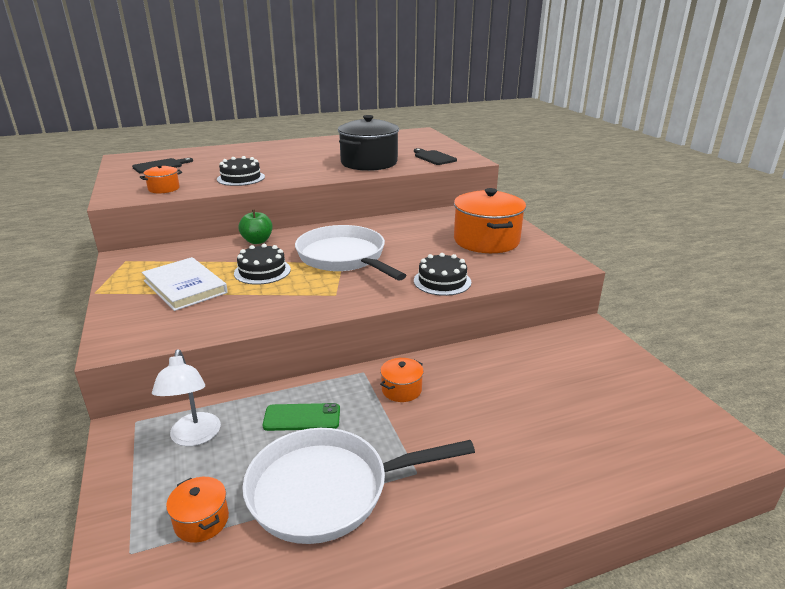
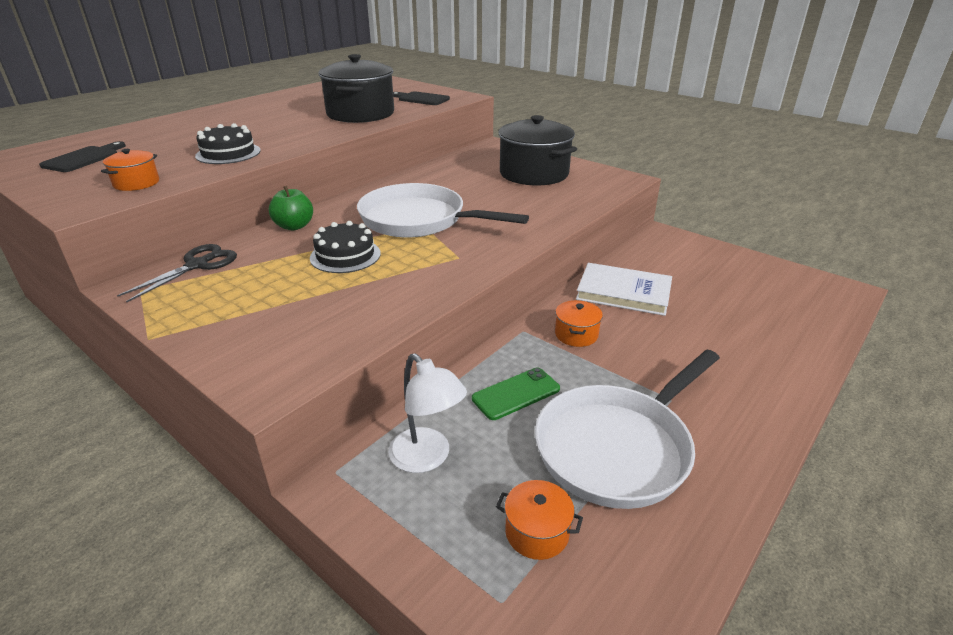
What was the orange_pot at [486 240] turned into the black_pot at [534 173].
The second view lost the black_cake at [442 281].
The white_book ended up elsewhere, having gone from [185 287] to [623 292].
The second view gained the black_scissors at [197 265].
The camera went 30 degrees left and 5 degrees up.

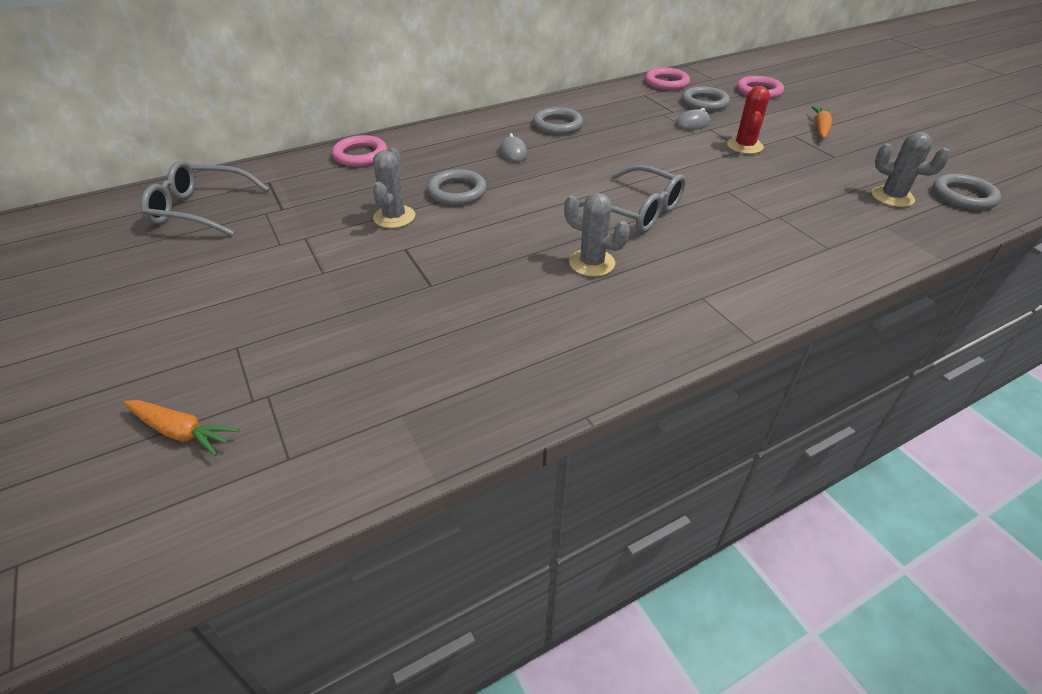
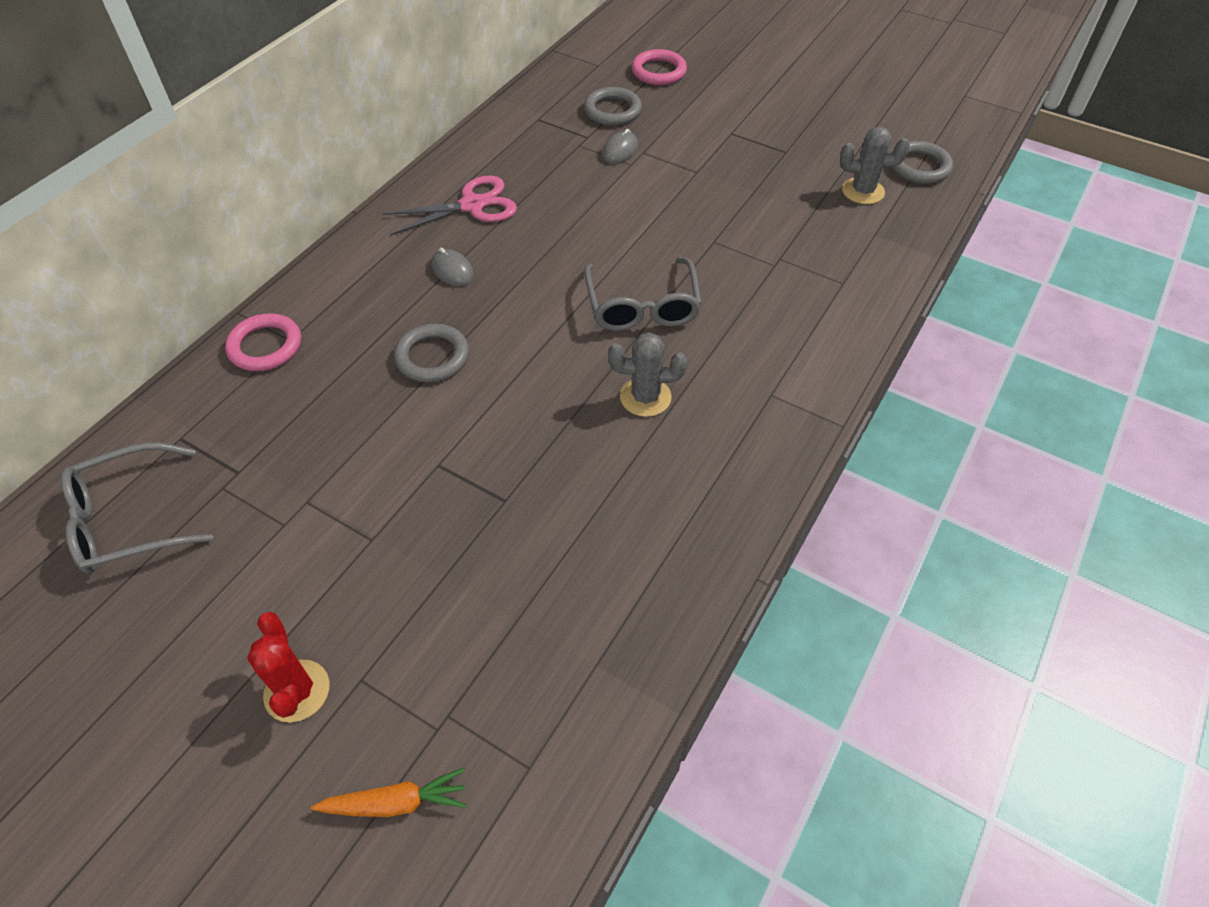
The second view lost the pink_ring at [666 83].
The red_cactus ended up elsewhere, having gone from [744 146] to [297 691].
The second view lost the orange_carrot at [820 128].
Where the grey_ring stood at [557 125], the pink_scissors came to stand at [472 205].
The second view lost the grey_cactus at [394 217].
The grey_glasses at [636 210] ended up facing another way, 75 degrees clockwise from before.
The camera went 30 degrees left and 10 degrees up.

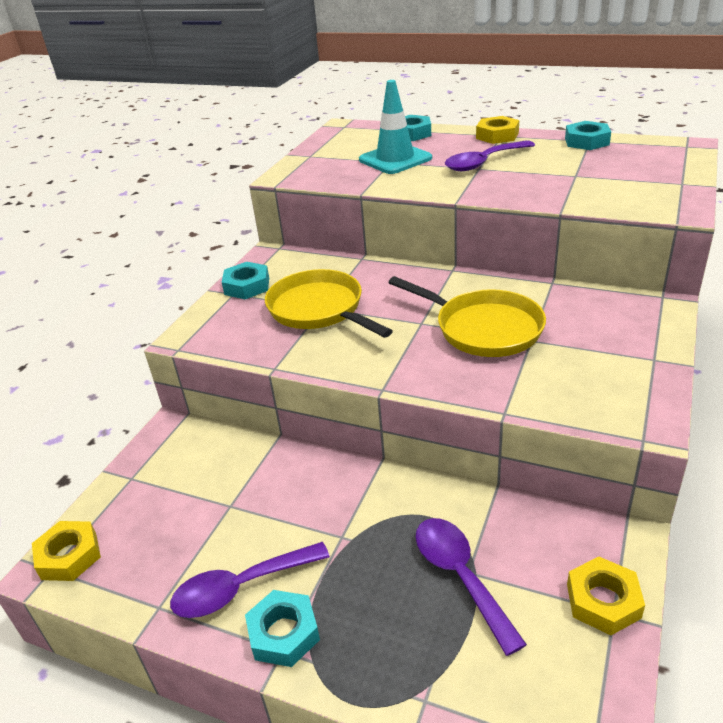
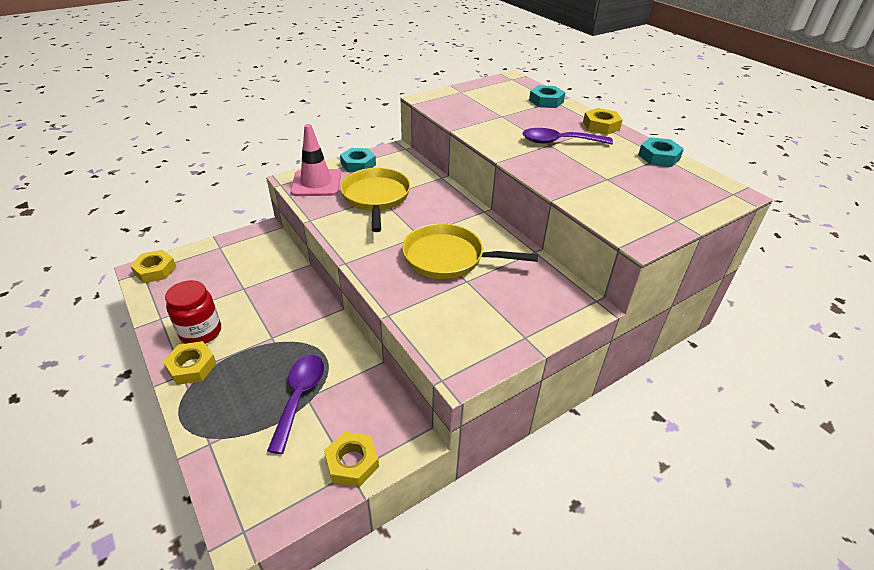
The second view lost the turquoise_traffic_cone at [395 159].
The yellow_pan at [483 328] ended up facing another way, 120 degrees clockwise from before.
Where the purple_spoon stood at [241 587], the red_jar came to stand at [201 332].
What was the turquoise_nut at [284 633] turned into the yellow_nut at [192 367].
The second view gained the pink_traffic_cone at [316 183].
The camera went 30 degrees right and 5 degrees up.

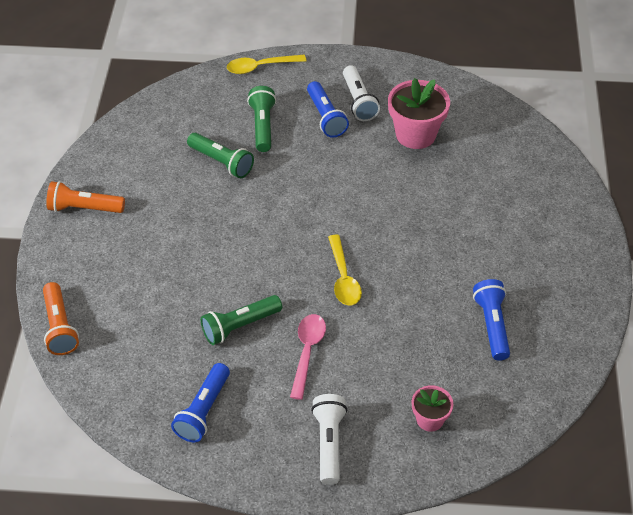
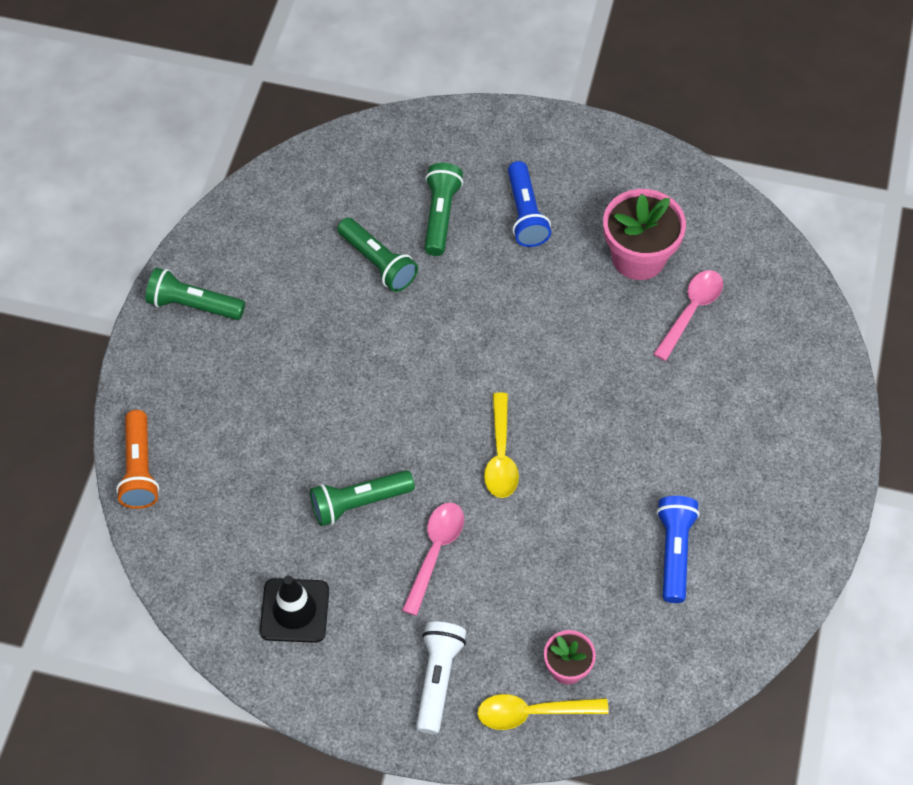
The yellow_spoon ended up elsewhere, having gone from [260 67] to [533 713].
The second view lost the white_flashlight at [358 101].
What was the orange_flashlight at [84 208] turned into the green_flashlight at [194 305].
Where the blue_flashlight stood at [203 411], the black_traffic_cone came to stand at [294 610].
The second view gained the pink_spoon at [691 311].
The camera went 10 degrees right and 10 degrees up.

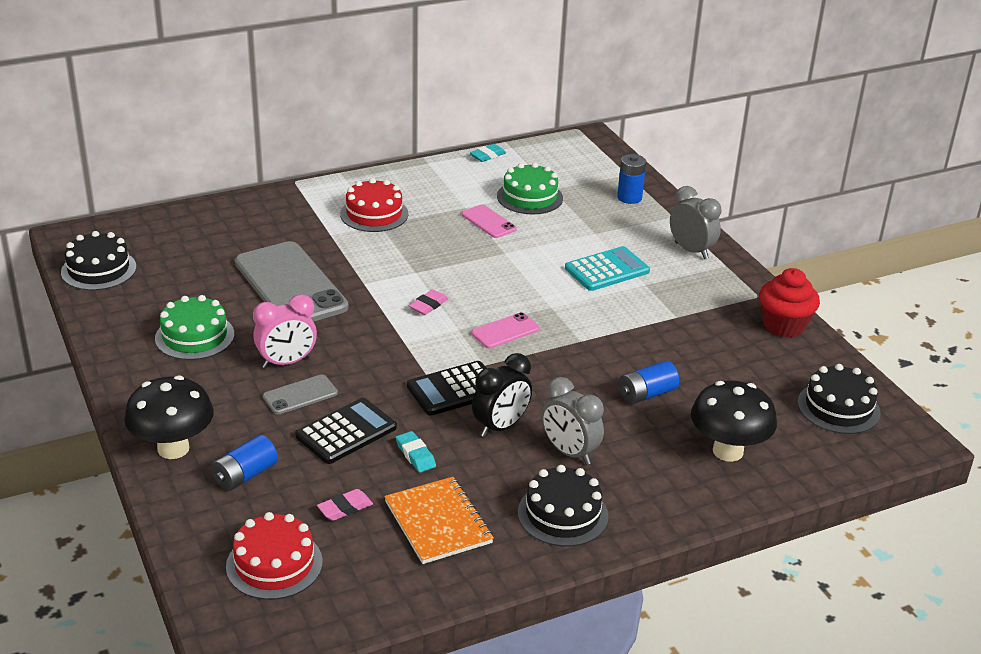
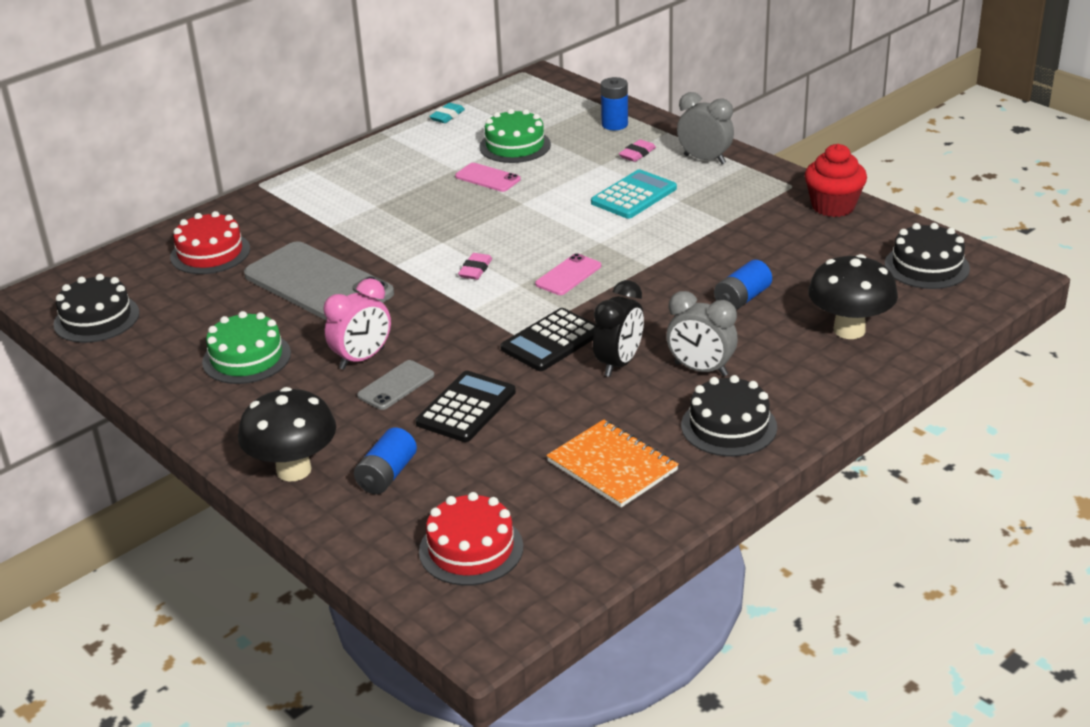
The red_cake ended up elsewhere, having gone from [374 214] to [210 253].
The second view lost the turquoise_eraser at [415 455].
The pink_eraser ended up elsewhere, having gone from [345 508] to [637 154].
The camera went 15 degrees left and 0 degrees up.

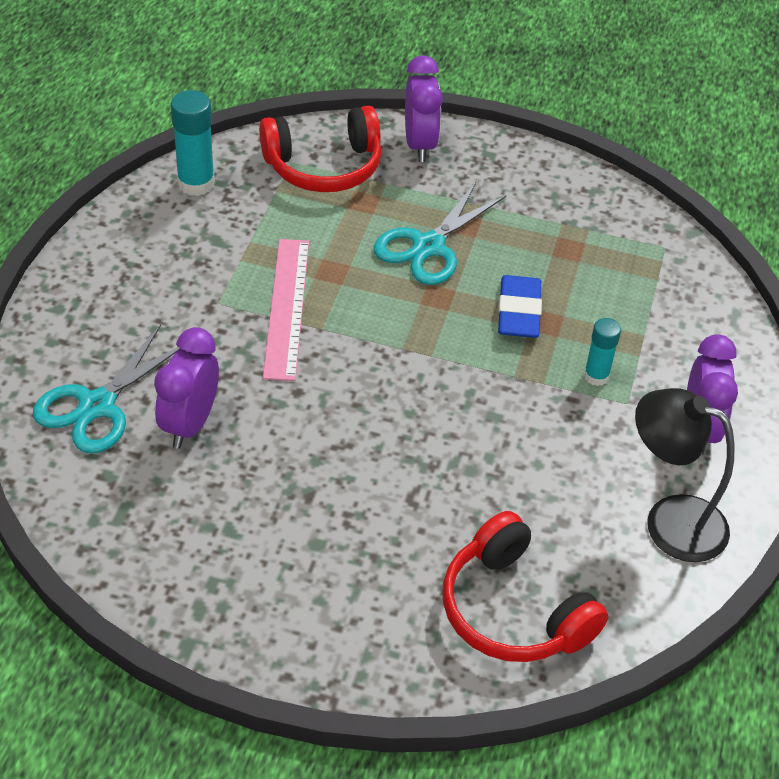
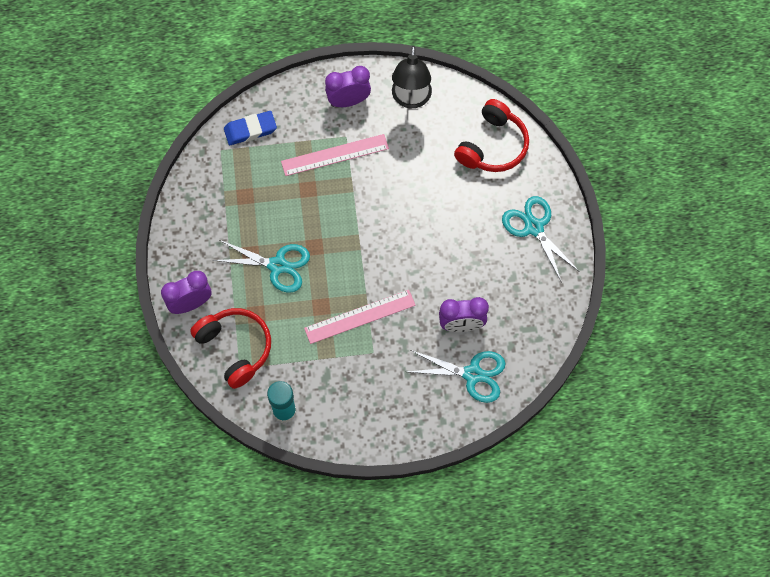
The blue_eraser ended up elsewhere, having gone from [518 311] to [250 130].
Where the turquoise_glue_stick stood at [596 376], the pink_ruler came to stand at [335 155].
The second view gained the turquoise_scissors at [534 227].
The camera went 110 degrees left and 20 degrees up.

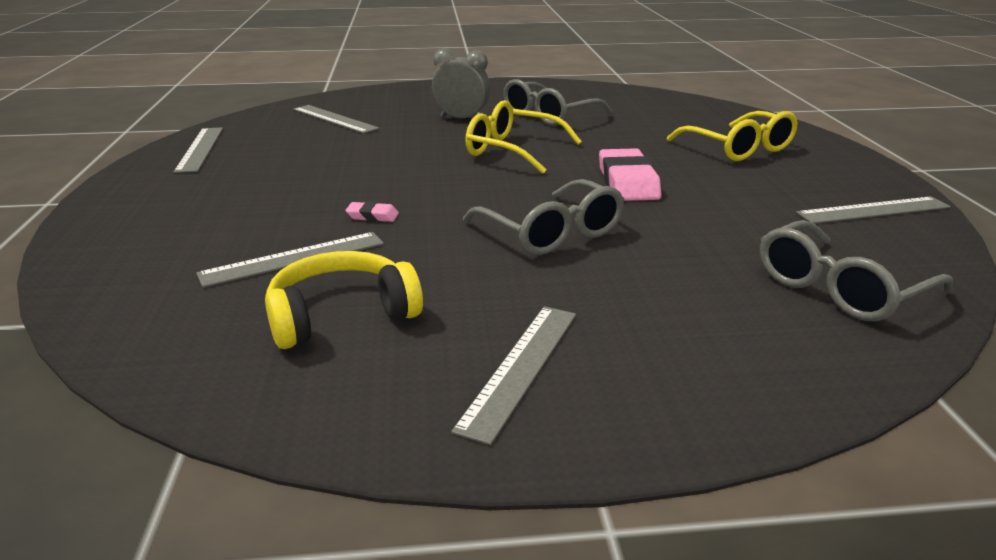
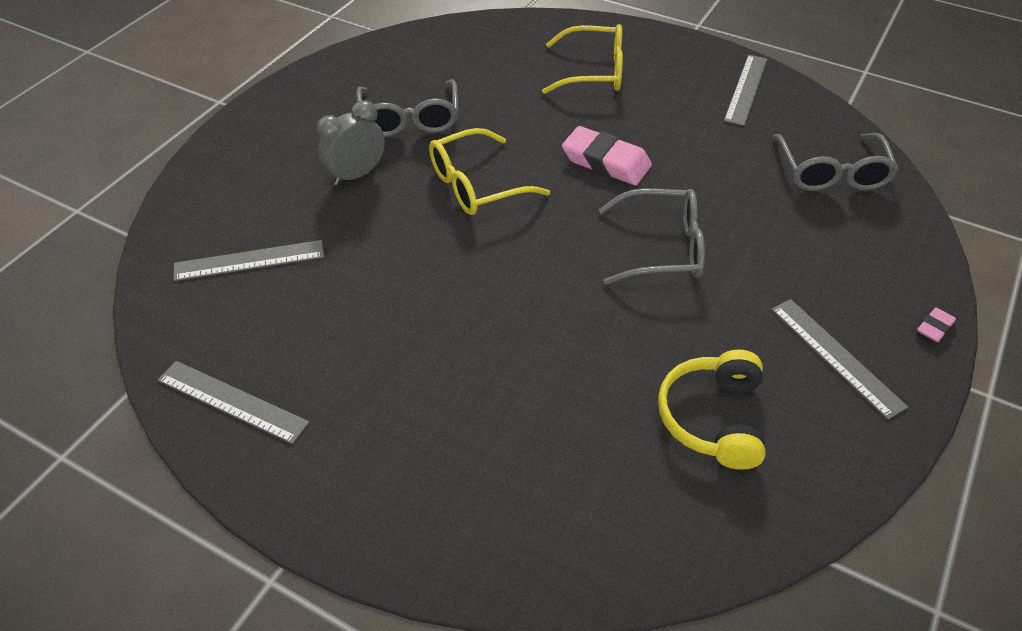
The pink_eraser ended up elsewhere, having gone from [372 216] to [934 327].
The second view lost the grey_ruler at [293 258].
The camera went 55 degrees left and 20 degrees up.

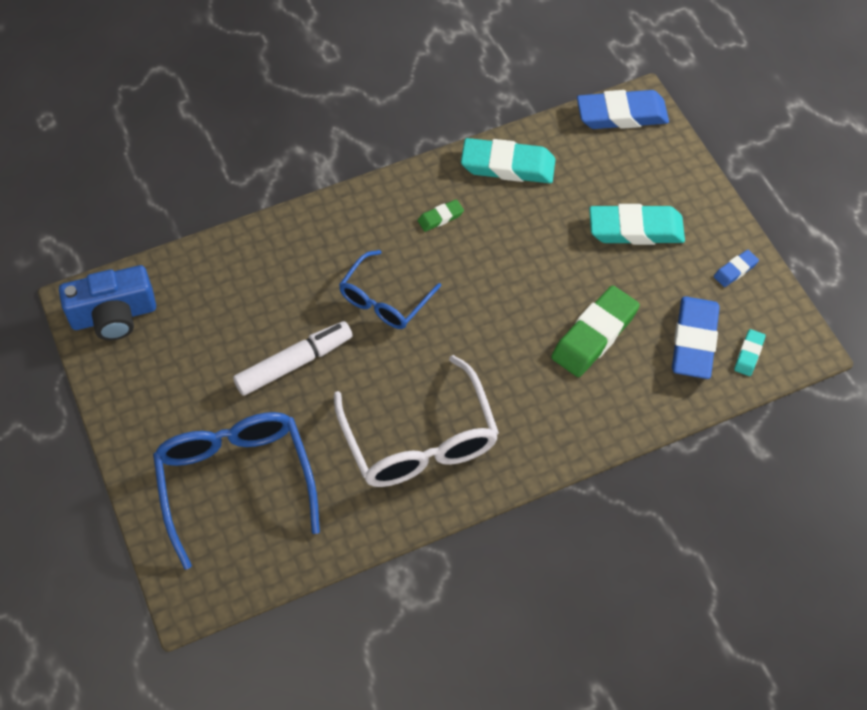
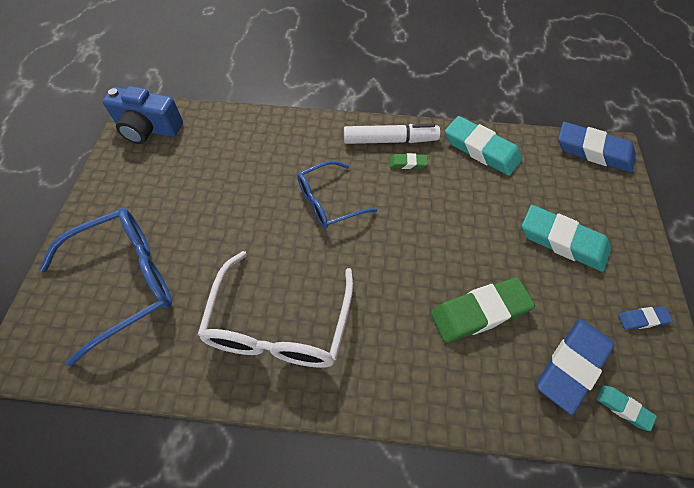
The white_marker ended up elsewhere, having gone from [294 363] to [390 140].
The turquoise_eraser at [749 354] ended up facing another way, 75 degrees clockwise from before.
The blue_glasses at [235 481] ended up facing another way, 45 degrees clockwise from before.
The camera went 30 degrees right and 0 degrees up.

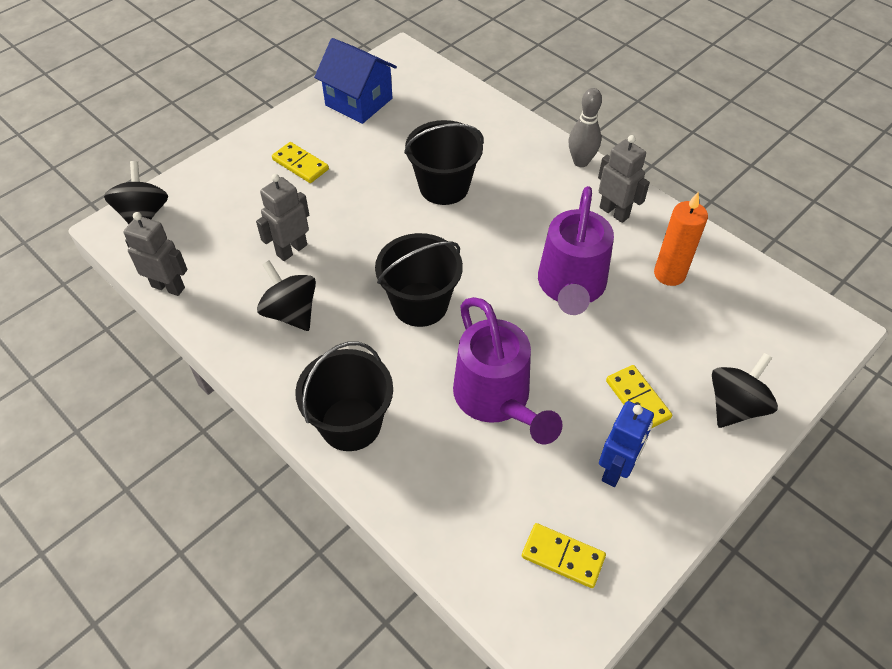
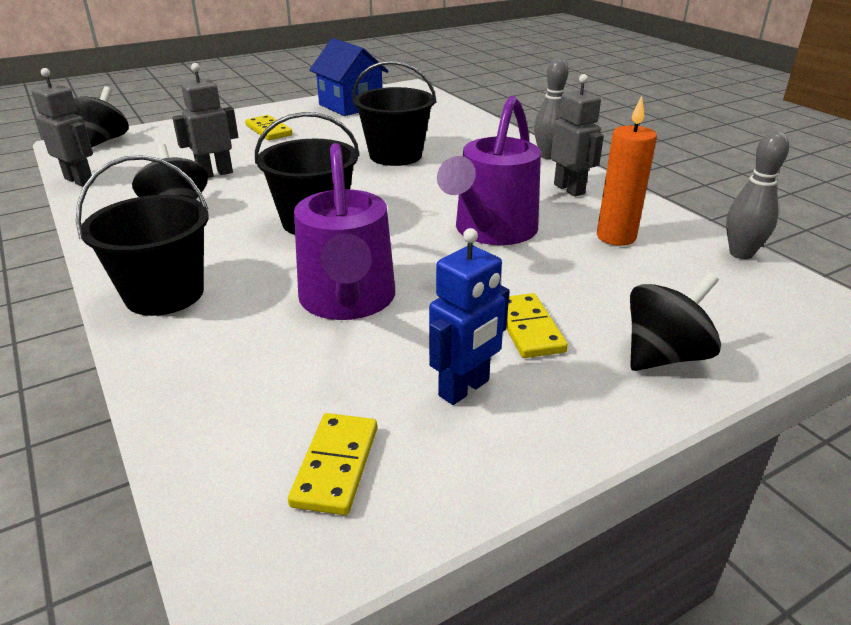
The yellow_domino at [563 557] ended up facing another way, 60 degrees clockwise from before.
The second view gained the grey_bowling_pin at [741 253].
The camera went 15 degrees right and 20 degrees down.

